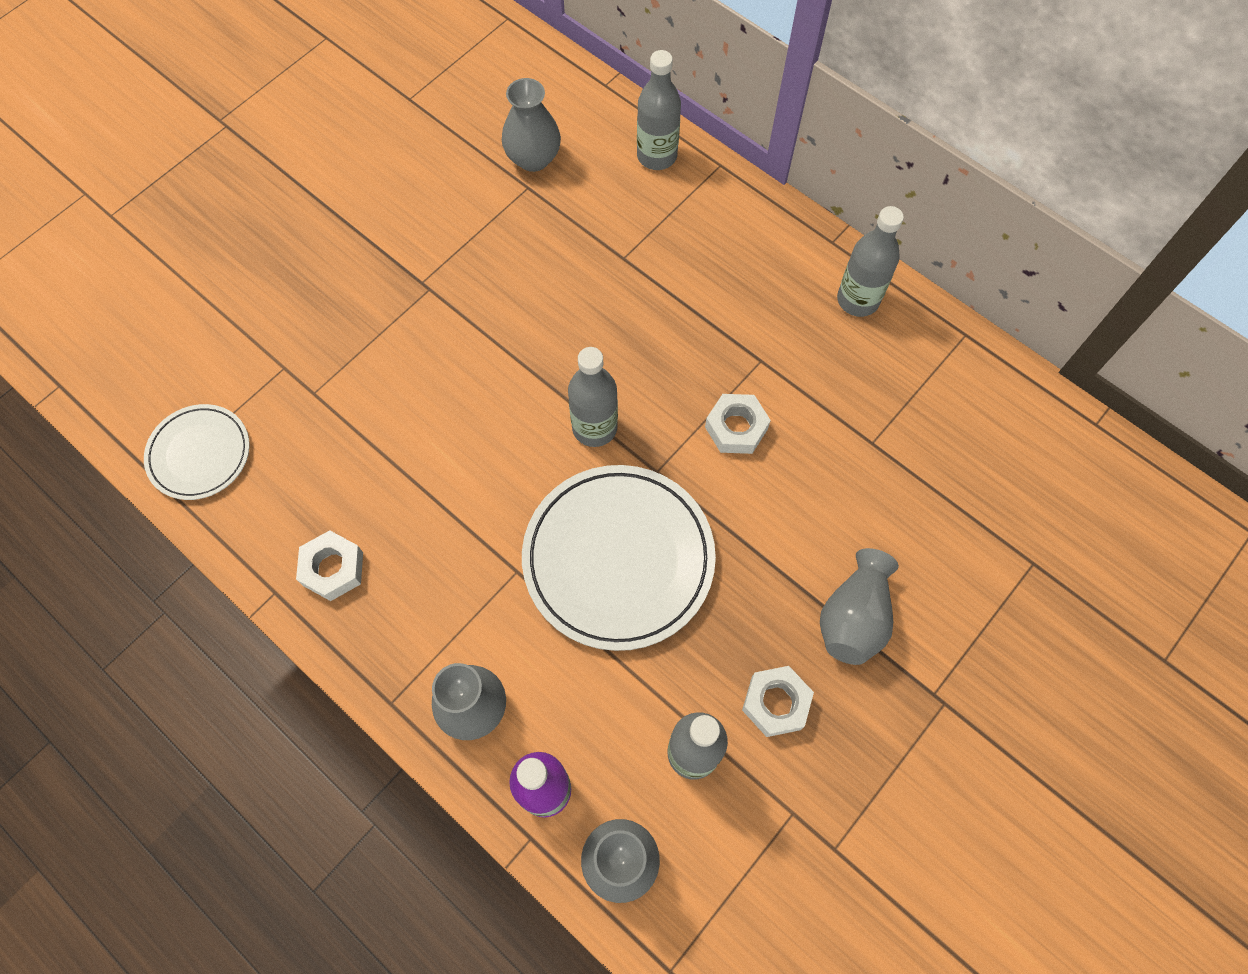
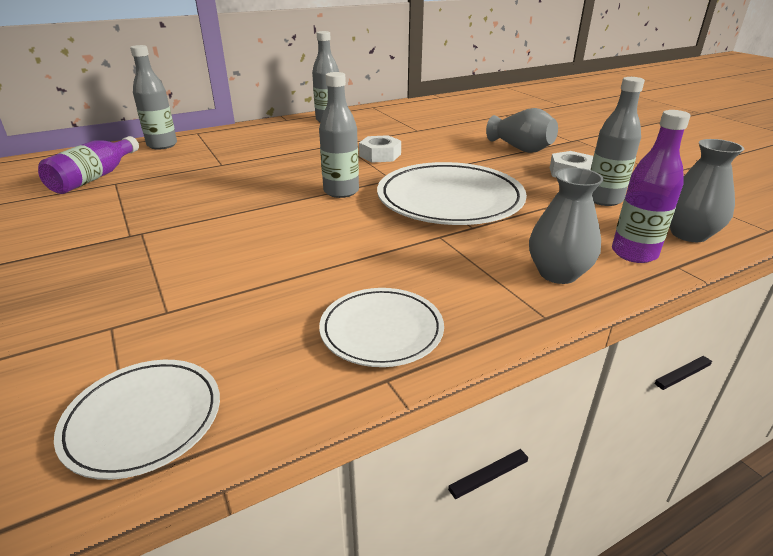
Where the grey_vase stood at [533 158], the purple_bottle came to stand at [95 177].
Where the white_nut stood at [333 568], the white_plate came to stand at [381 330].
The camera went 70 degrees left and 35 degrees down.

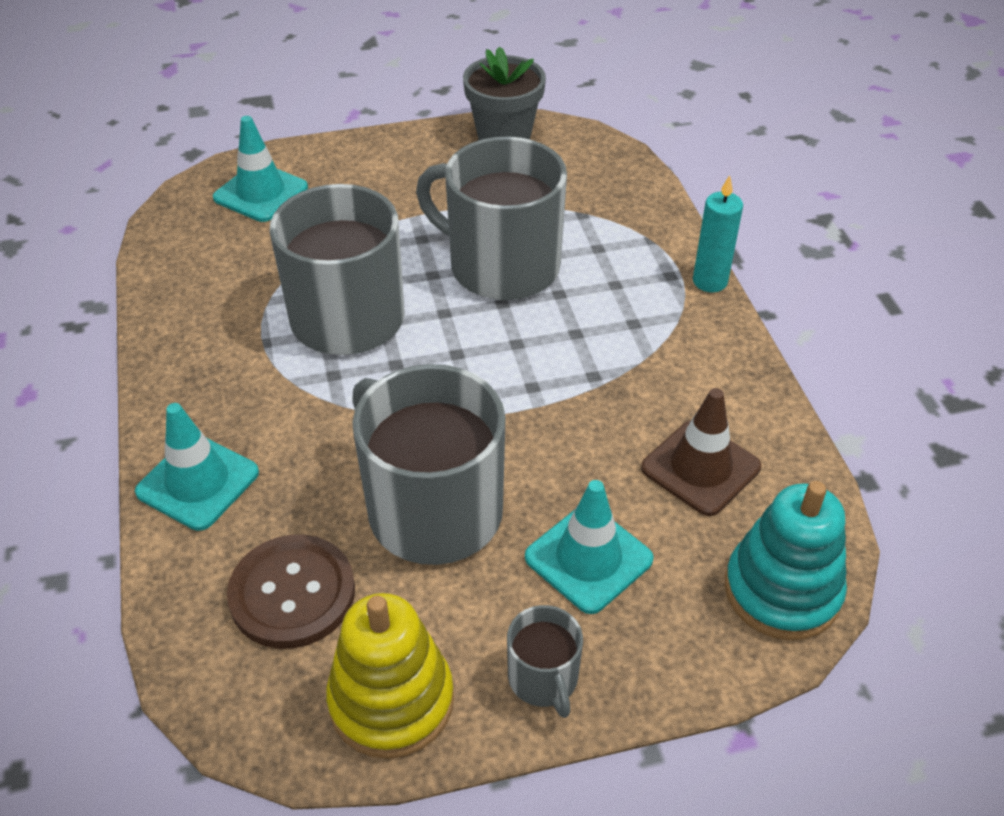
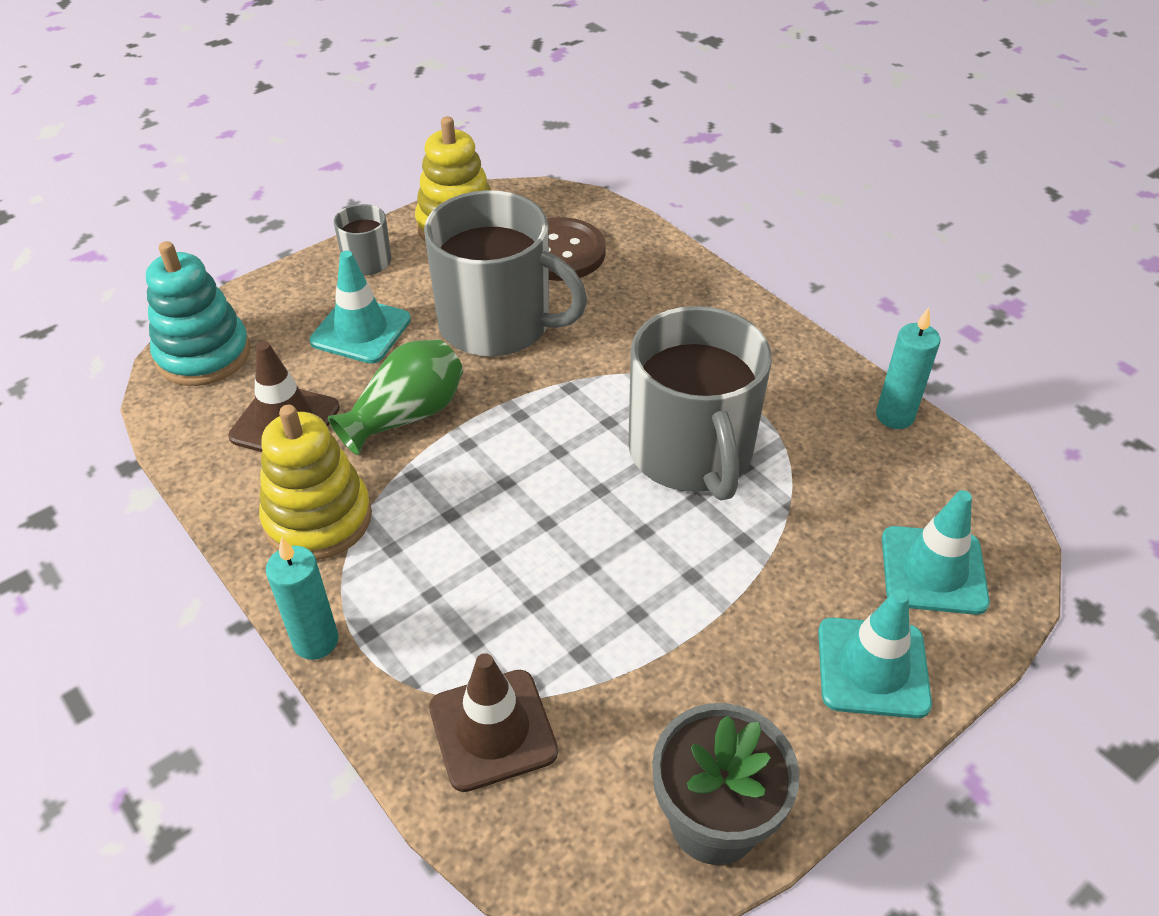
The second view lost the grey_mug at [501 266].
The turquoise_traffic_cone ended up elsewhere, having gone from [198 482] to [872 667].
The second view gained the turquoise_candle at [894 416].
The second view gained the green_vase at [406 415].
The second view gained the yellow_stacking_toy at [318 518].
The second view gained the brown_traffic_cone at [493 730].
The camera went 155 degrees right and 0 degrees up.

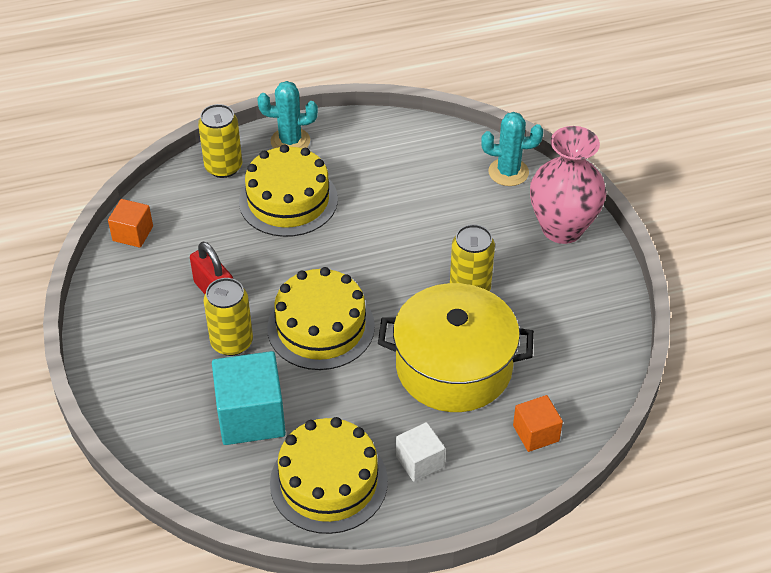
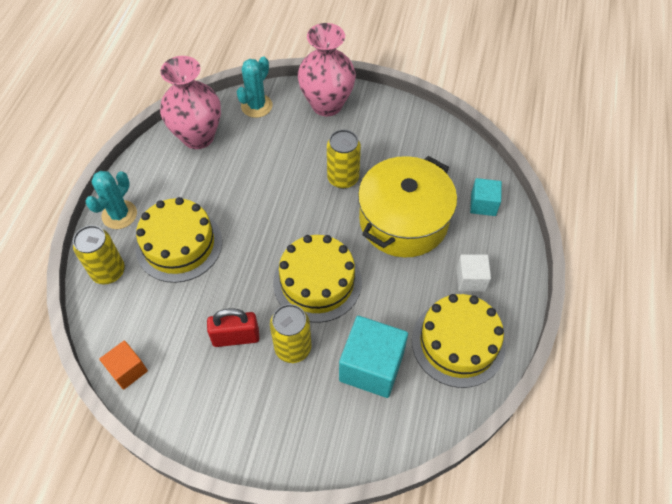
What was the orange_cube at [536 433] turned into the turquoise_cube at [483 204].
The second view gained the pink_vase at [198 137].
The camera went 60 degrees left and 10 degrees up.

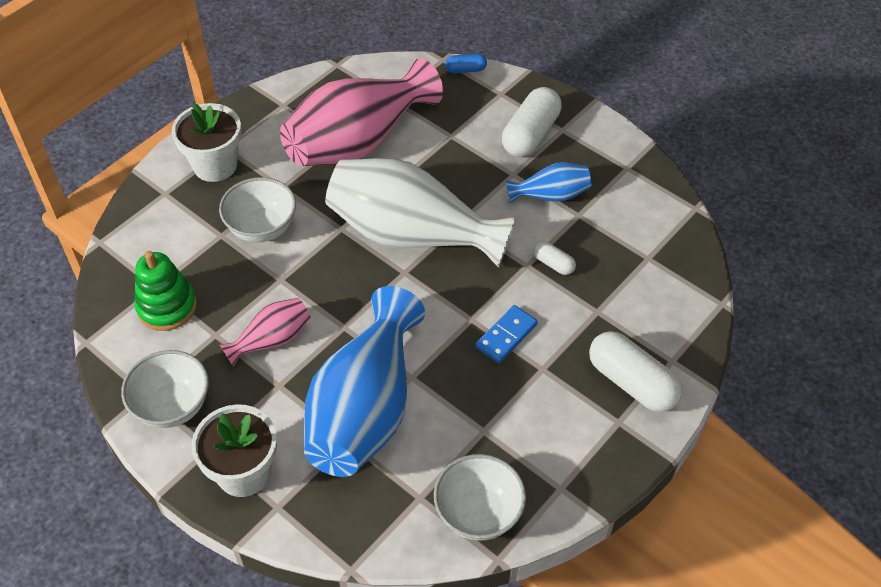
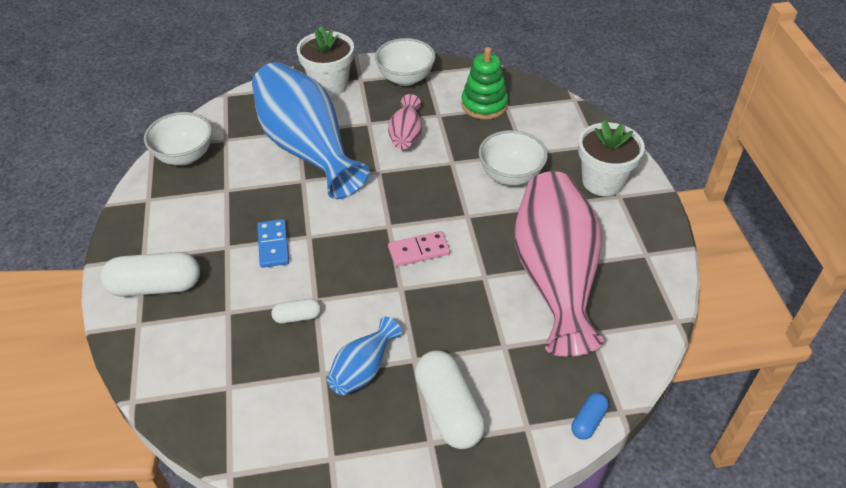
Where the white_vase stood at [412 234], the pink_domino came to stand at [419 251].
The camera went 130 degrees right and 5 degrees down.

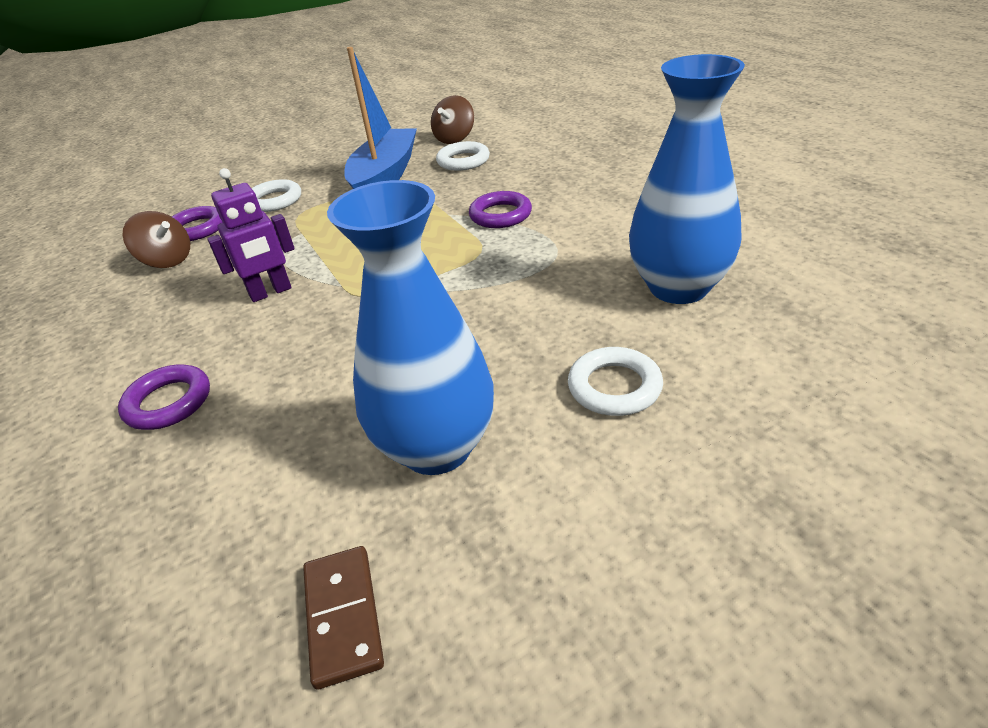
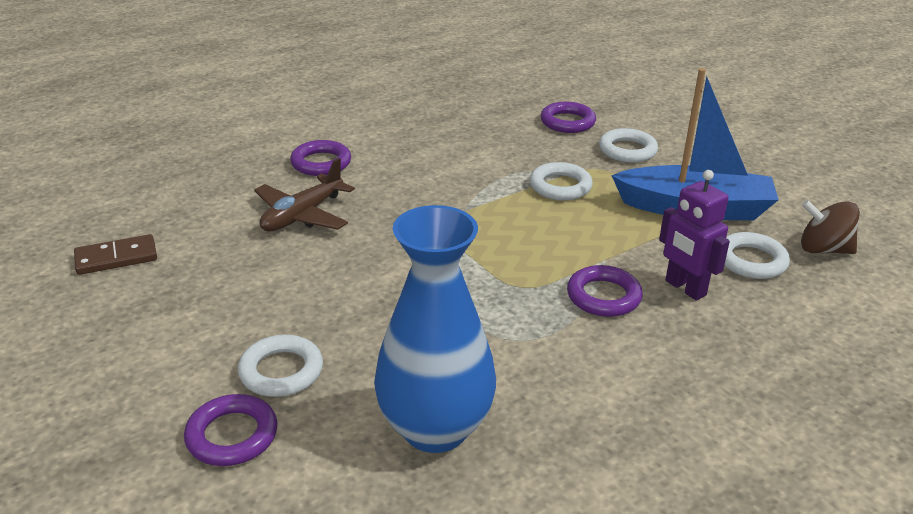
The purple_robot ended up elsewhere, having gone from [271 292] to [685 288].
The second view lost the blue_vase at [436 447].
The second view lost the brown_spinning_top at [167 261].
The second view gained the brown_plane at [302 215].
The second view gained the white_ring at [560 186].
The second view gained the purple_ring at [232 435].
The camera went 80 degrees right and 5 degrees down.

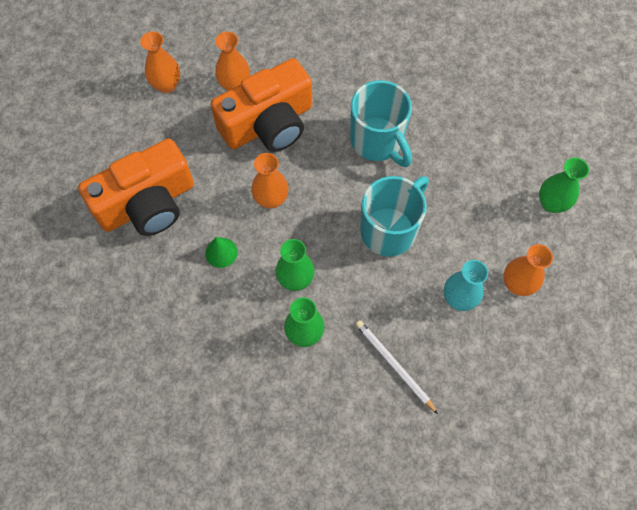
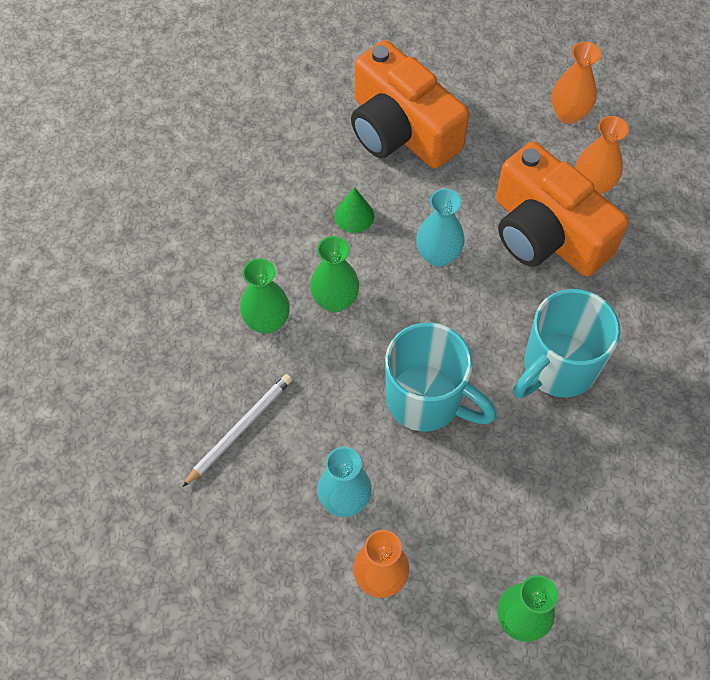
What was the orange_vase at [271 199] turned into the turquoise_vase at [438 255].
The camera went 80 degrees right and 5 degrees down.

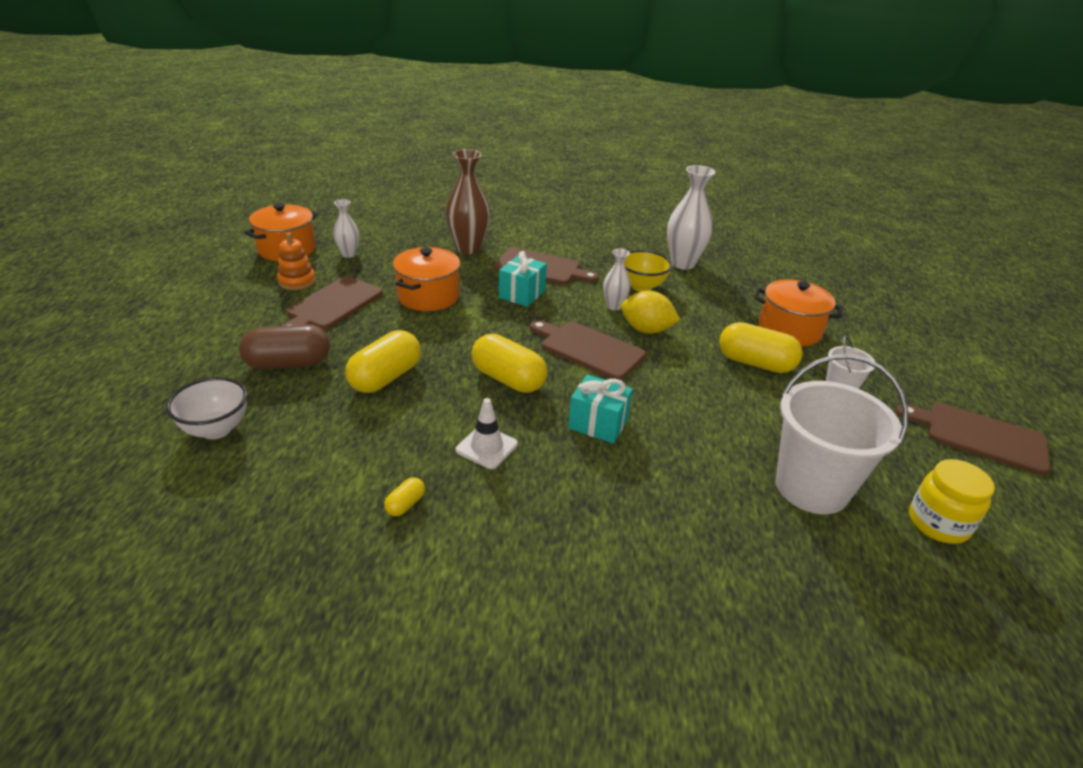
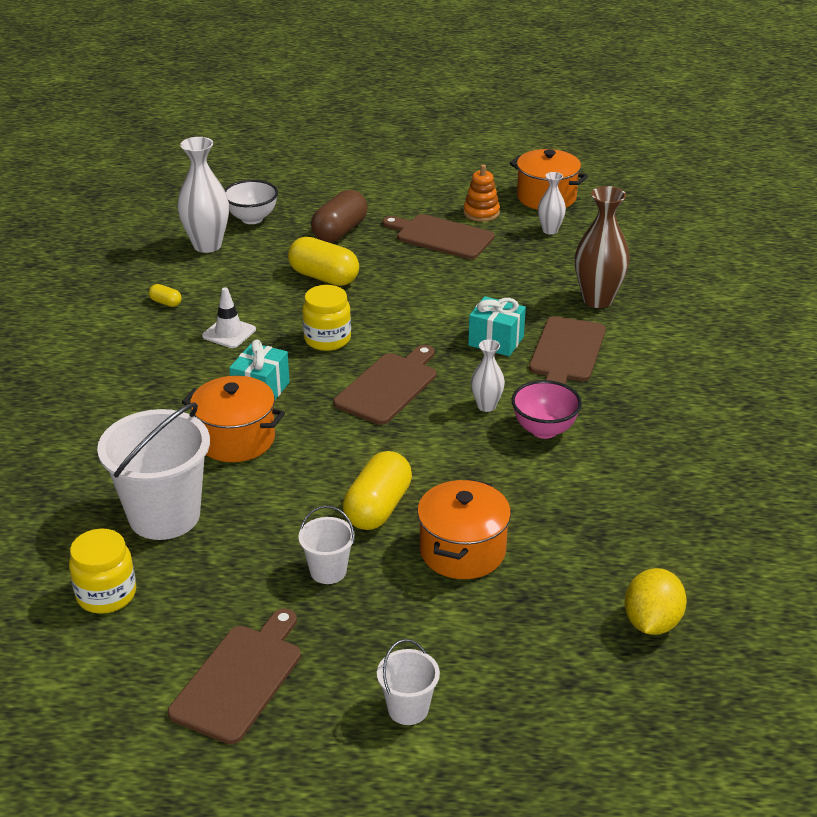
The white_vase ended up elsewhere, having gone from [682 263] to [207 245].
The orange_pot ended up elsewhere, having gone from [428 296] to [236 439].
What was the yellow_bowl at [641 286] turned into the pink_bowl at [544 430].
The yellow_lemon ended up elsewhere, having gone from [646 330] to [651 622].
The brown_capsule at [288 363] ended up facing another way, 45 degrees clockwise from before.
Where the yellow_capsule stood at [508 379], the yellow_jar came to stand at [327 339].
The second view gained the white_bucket at [408 709].
The camera went 90 degrees right and 0 degrees up.

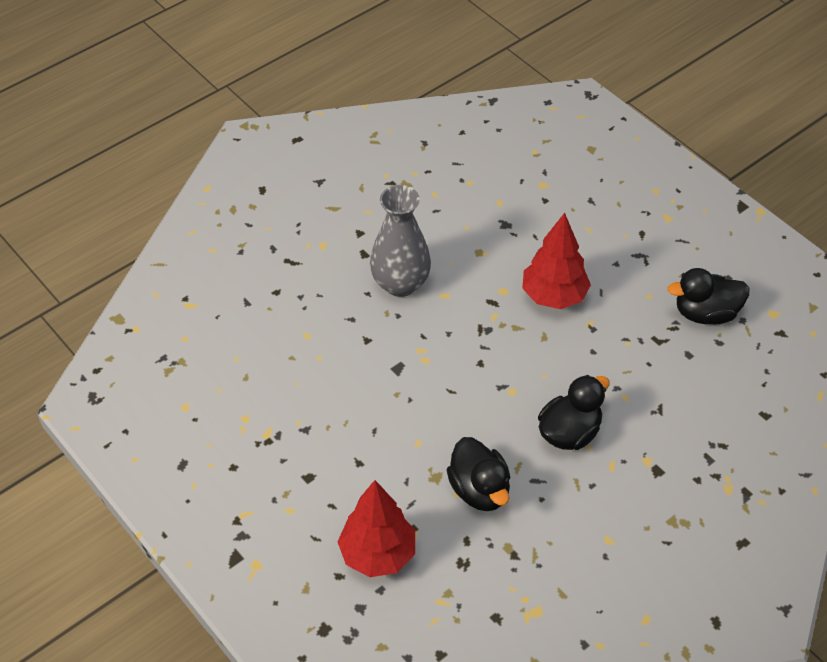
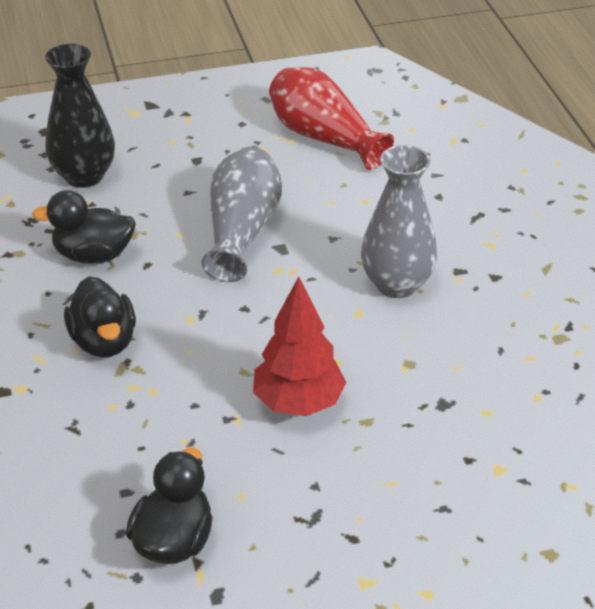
Where the red_tree stood at [378 554], the black_vase came to stand at [84 176].
The second view gained the red_vase at [324 138].
The second view gained the grey_vase at [242 231].
The camera went 115 degrees right and 10 degrees down.

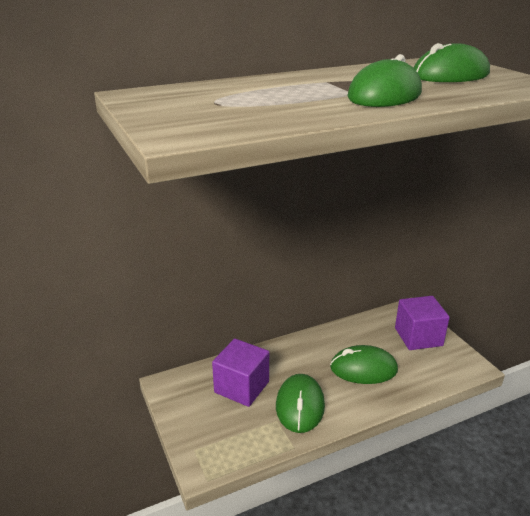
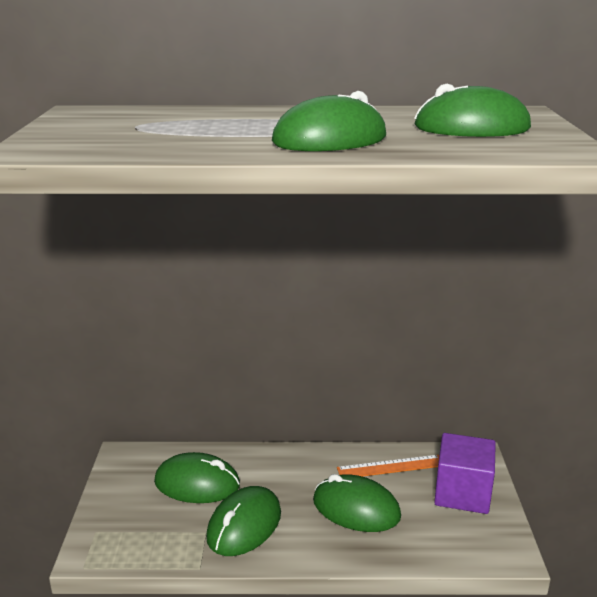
Where the purple_cube stood at [241 387], the green_mouse came to stand at [197 483].
The second view gained the orange_ruler at [390 467].
The camera went 25 degrees right and 5 degrees down.

